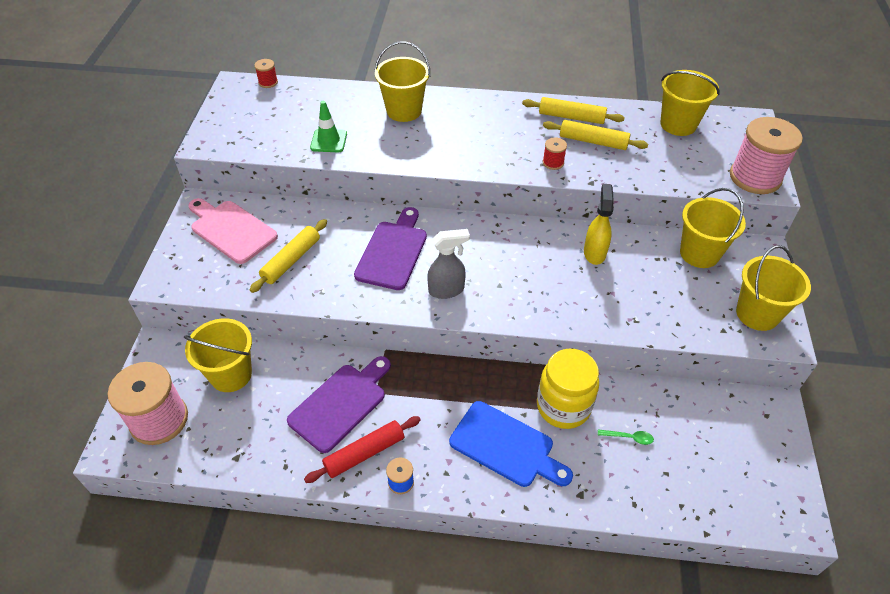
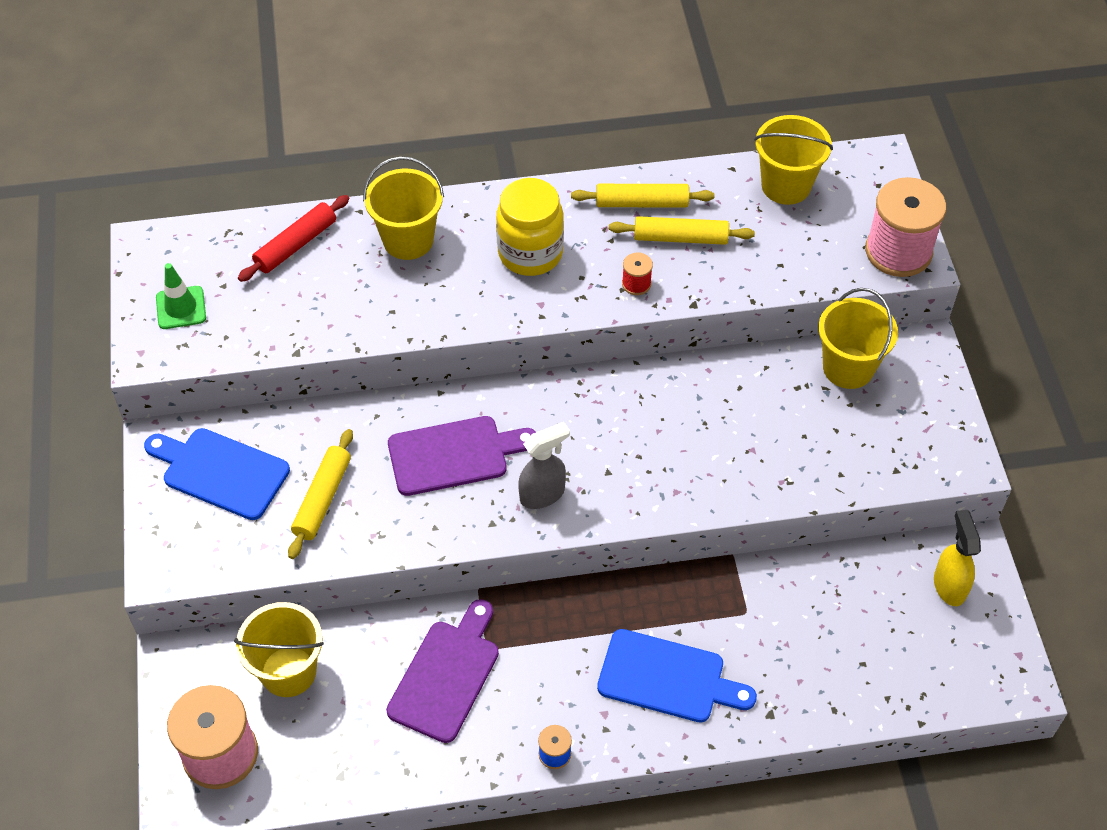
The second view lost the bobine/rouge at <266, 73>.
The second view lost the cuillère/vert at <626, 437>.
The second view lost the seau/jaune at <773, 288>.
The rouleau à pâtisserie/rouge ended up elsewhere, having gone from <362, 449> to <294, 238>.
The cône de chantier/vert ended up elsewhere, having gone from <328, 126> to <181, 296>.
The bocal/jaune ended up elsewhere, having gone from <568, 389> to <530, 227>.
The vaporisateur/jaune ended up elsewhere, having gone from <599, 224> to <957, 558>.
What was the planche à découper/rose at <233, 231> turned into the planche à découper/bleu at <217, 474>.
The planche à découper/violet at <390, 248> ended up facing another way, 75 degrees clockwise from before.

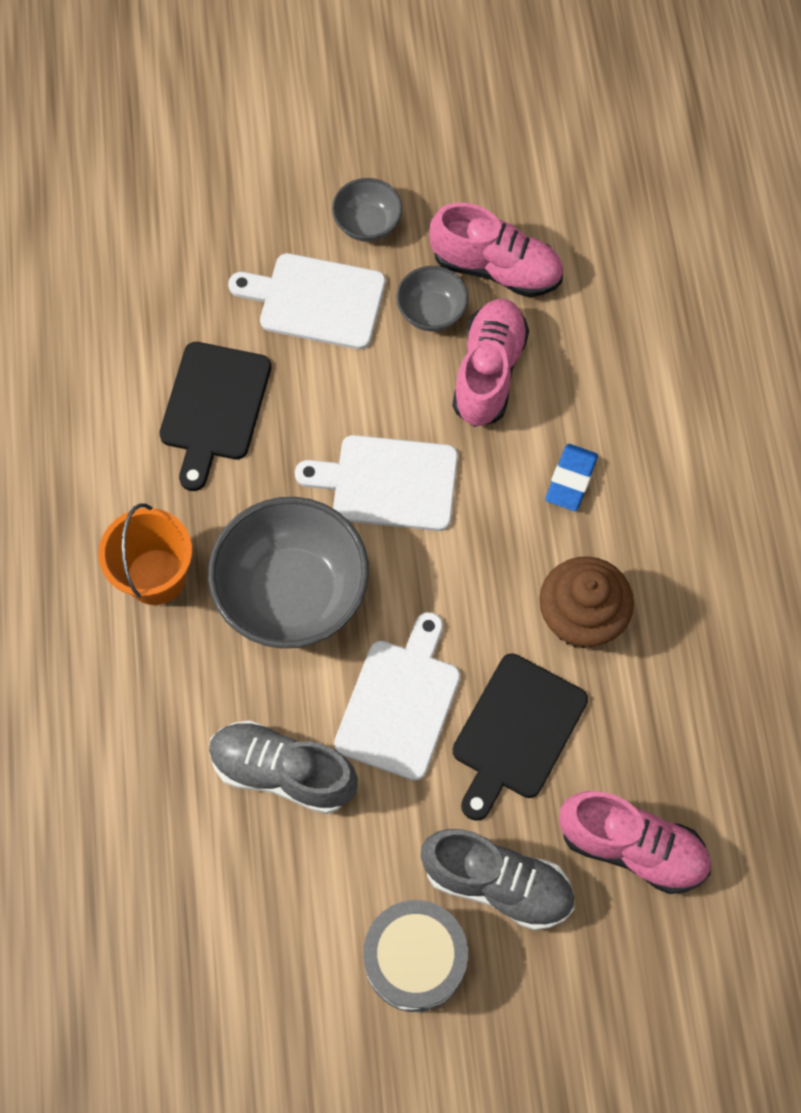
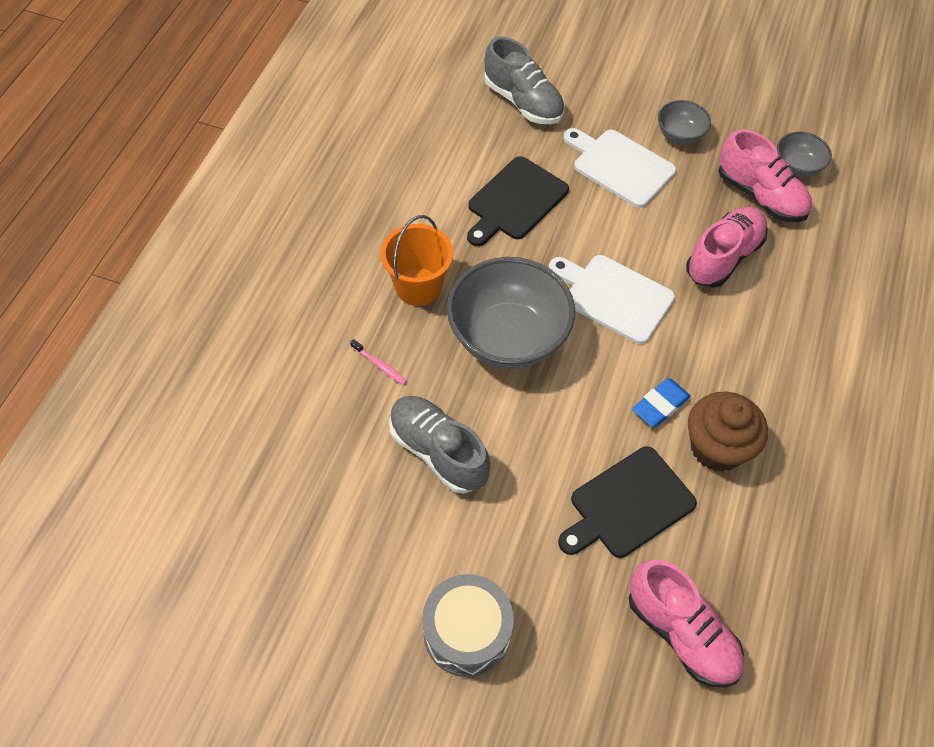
The second view lost the planche à découper/blanc at <397, 696>.
The second view gained the brosse à dents/rose at <378, 362>.
The bol/gris ended up elsewhere, having gone from <432, 298> to <804, 154>.
The chaussure/gris ended up elsewhere, having gone from <497, 879> to <524, 80>.
The gomme/bleu ended up elsewhere, having gone from <571, 477> to <661, 402>.

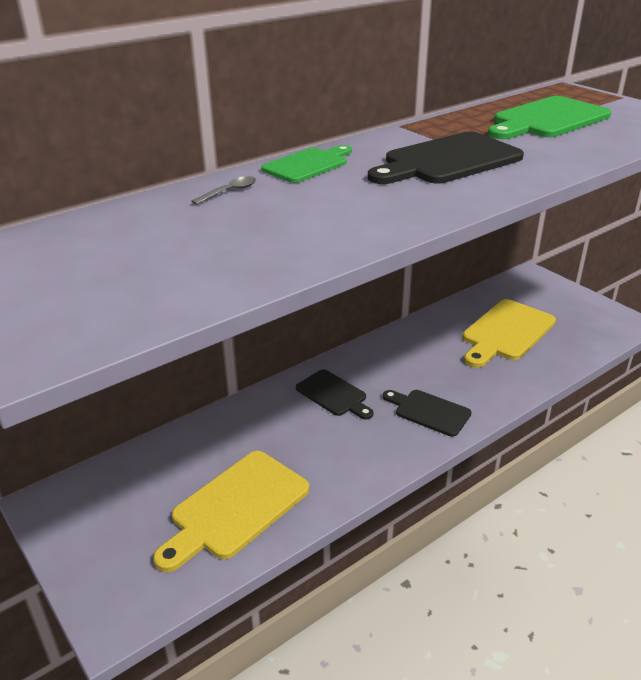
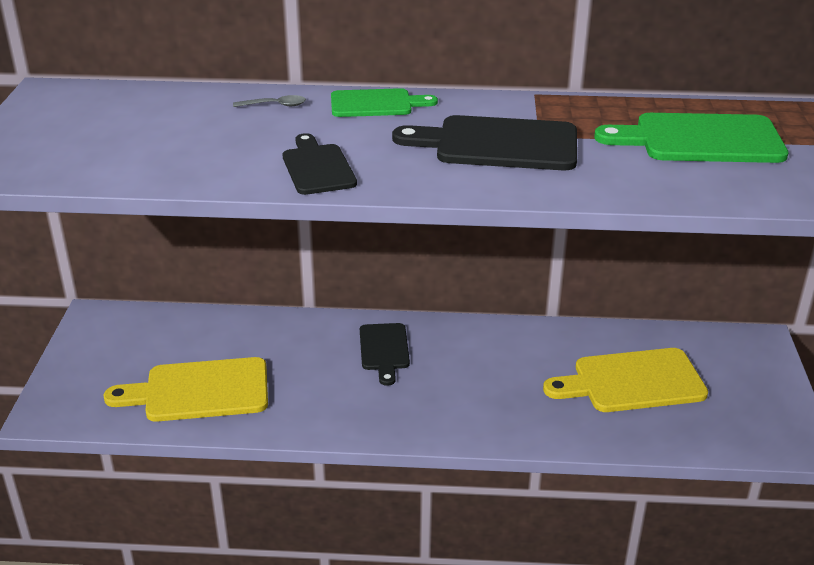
The planche à découper/noir ended up elsewhere, having gone from <427, 413> to <320, 164>.

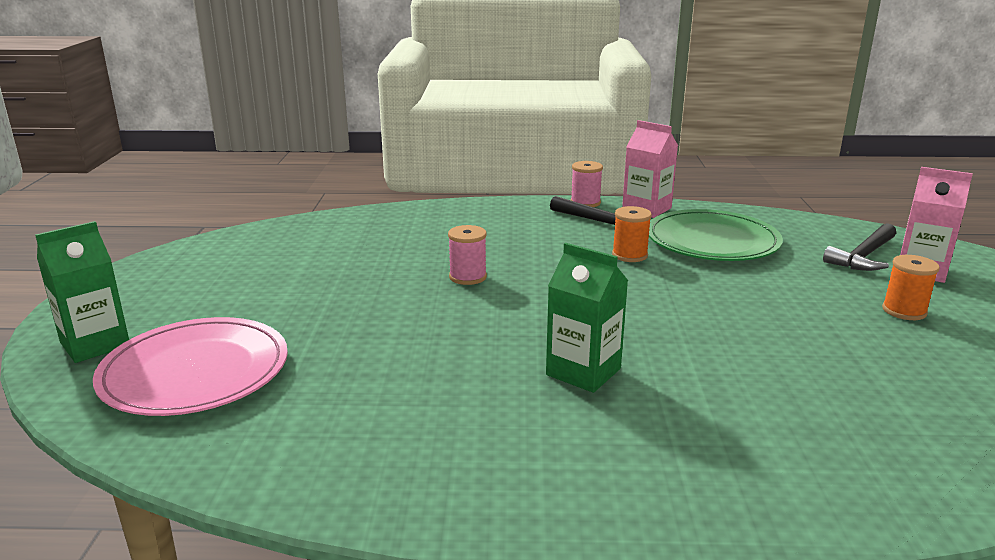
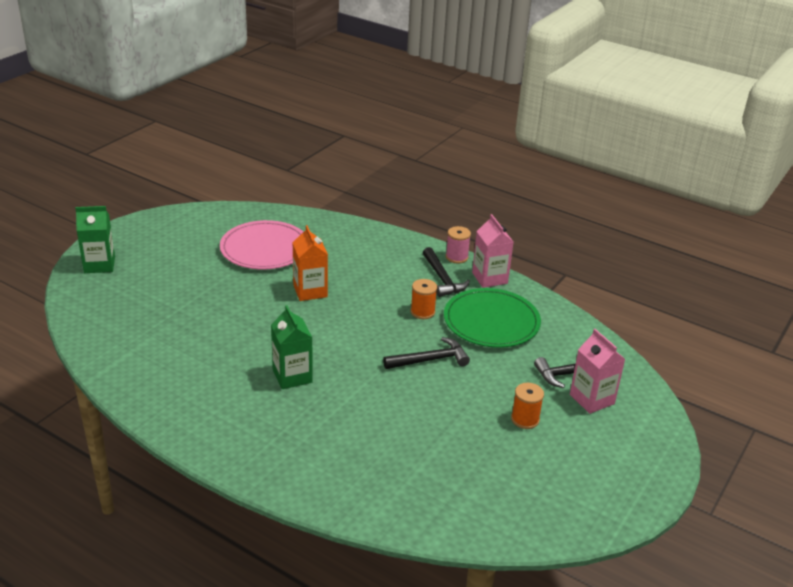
The second view gained the marteau/noir at <426, 353>.
The assiette/rose ended up elsewhere, having gone from <190, 366> to <261, 245>.
Where the bobine/rose stood at <467, 255>, the brique de lait/orange came to stand at <310, 263>.

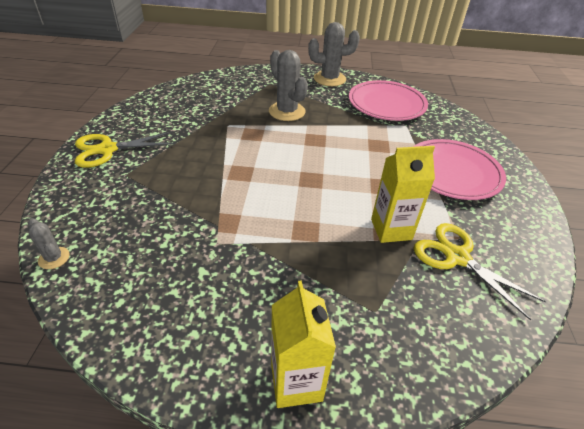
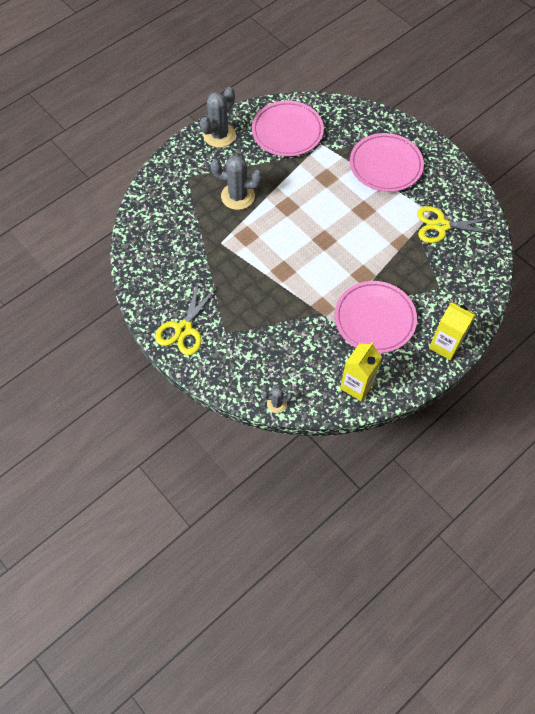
The second view gained the assiette/rose at <376, 317>.
The brique de lait/jaune ended up elsewhere, having gone from <403, 194> to <361, 371>.

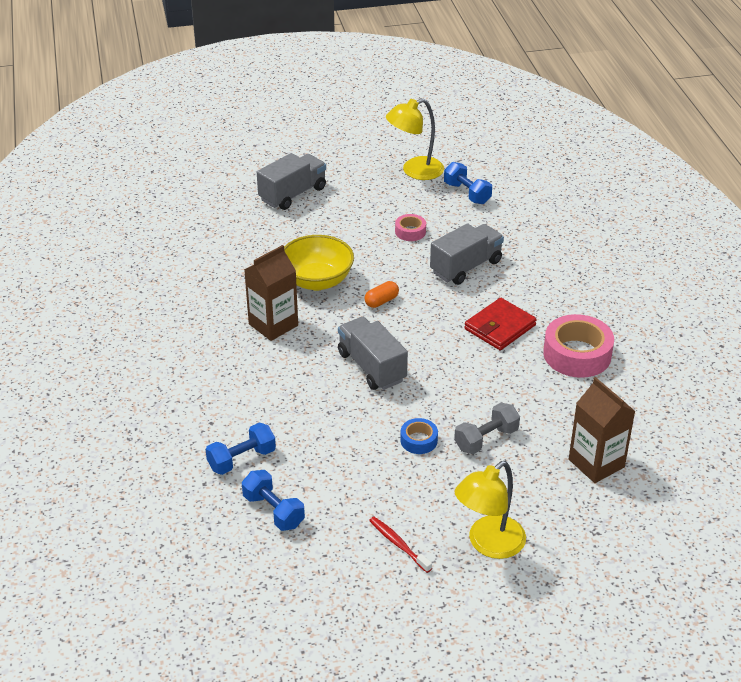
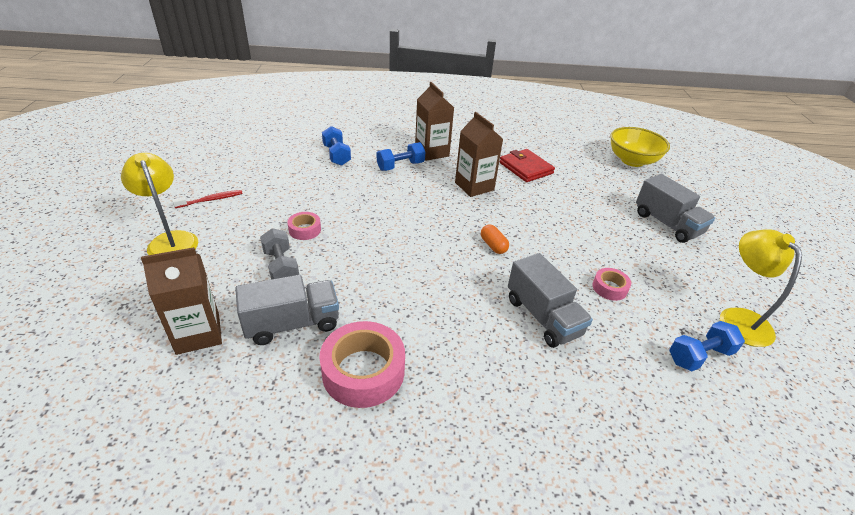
The second view gained the brique de lait/marron at <434, 121>.
The haltère/bleu ended up elsewhere, having gone from <273, 500> to <401, 156>.
The bol/jaune ended up elsewhere, having gone from <319, 262> to <640, 147>.
The camion/gris ended up elsewhere, having gone from <373, 353> to <287, 310>.
The portefeuille/rouge ended up elsewhere, having gone from <500, 324> to <527, 165>.
What was the ruban adhésif/bleu at <419, 436> turned into the ruban adhésif/rose at <304, 226>.

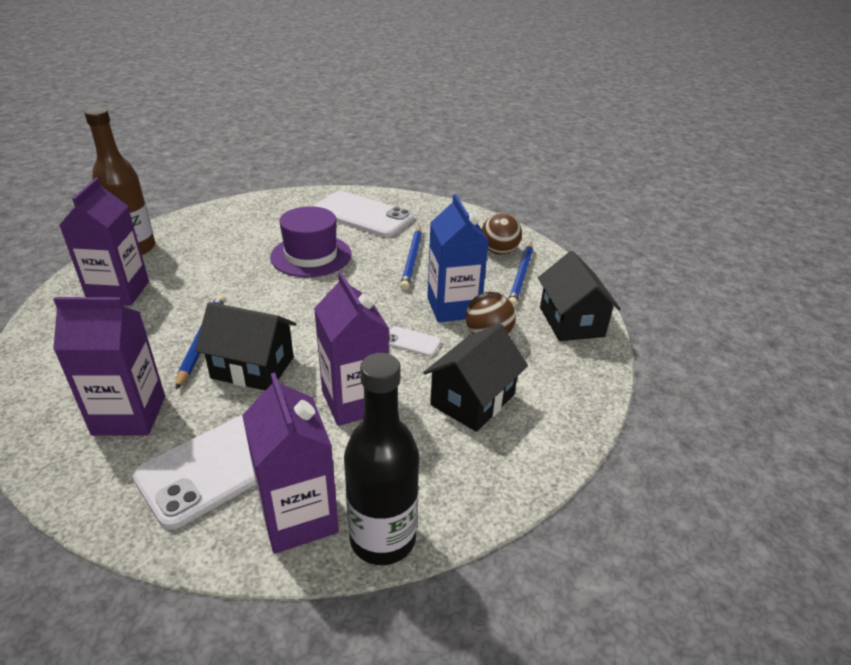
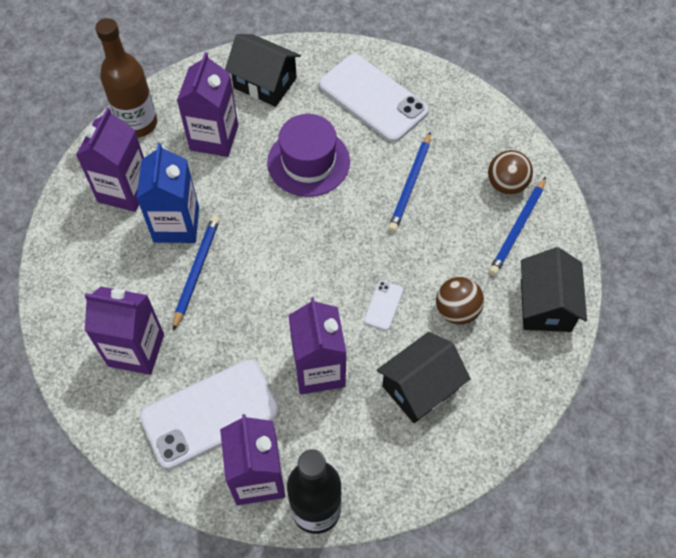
The second view gained the brique de lait/violet at <207, 104>.
The maison/noir ended up elsewhere, having gone from <246, 346> to <263, 70>.
The brique de lait/bleu ended up elsewhere, having gone from <458, 258> to <168, 193>.
The téléphone/blanc at <415, 341> ended up facing another way, 75 degrees clockwise from before.

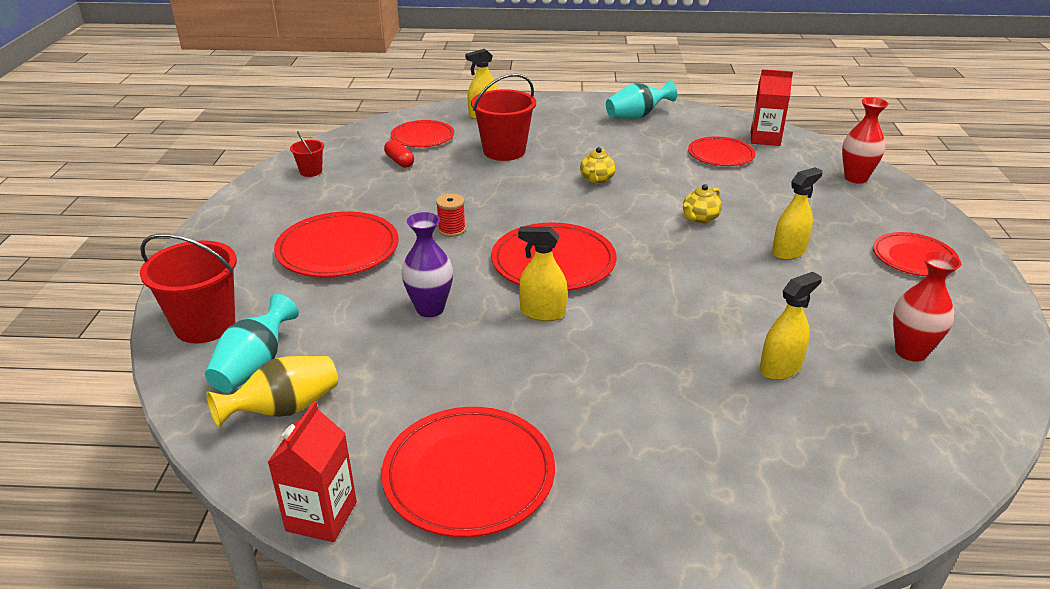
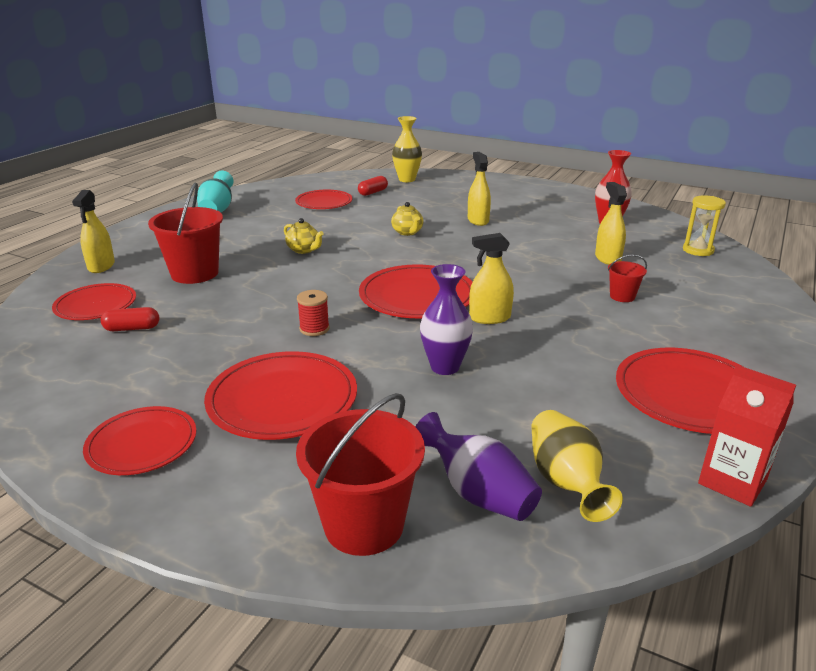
The second view lost the brique de lait/rouge at <772, 107>.
The second view gained the gélule/rouge at <373, 186>.
The second view gained the sablier/jaune at <704, 225>.
The seau/rouge ended up elsewhere, having gone from <307, 154> to <627, 278>.
The assiette/rouge ended up elsewhere, having gone from <916, 254> to <140, 440>.
What was the vase/turquoise at <252, 343> turned into the vase/violet at <478, 466>.
What was the vase/rouge at <865, 140> turned into the vase/jaune at <407, 149>.
The vaporisateur/jaune at <542, 273> ended up facing another way, 45 degrees clockwise from before.

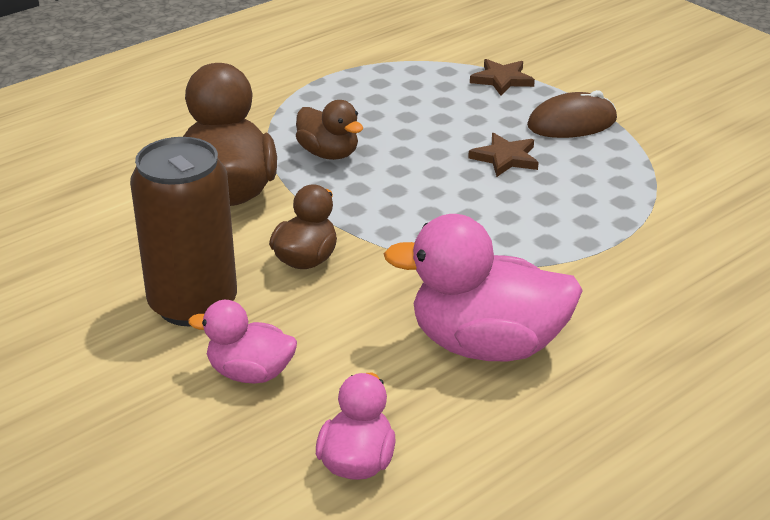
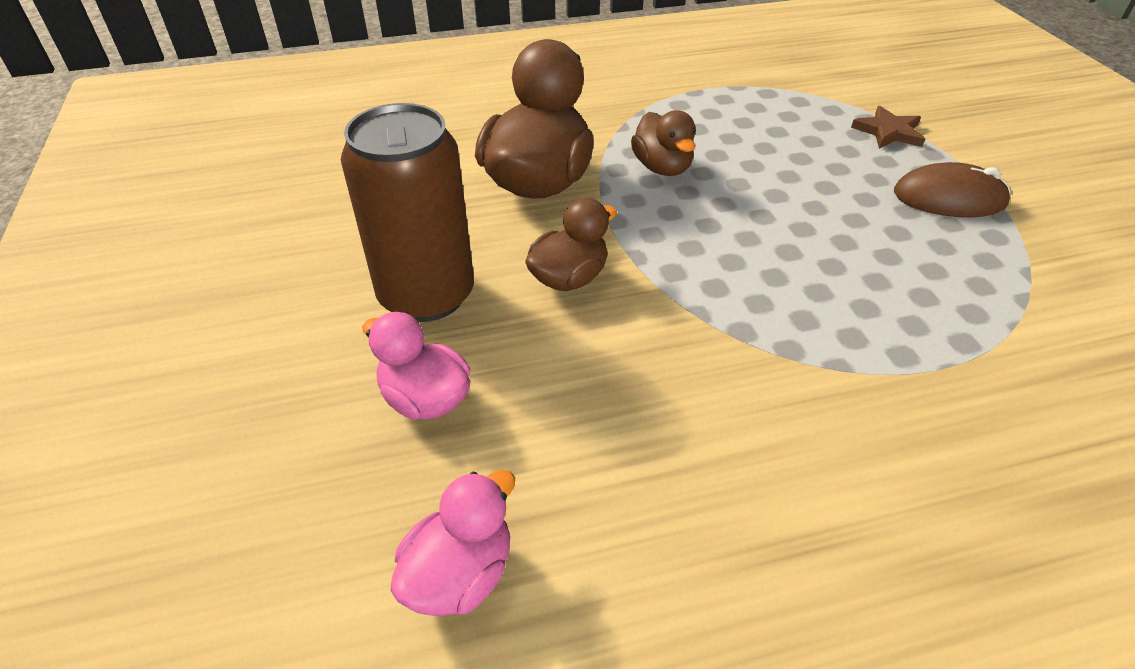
The second view lost the canard/rose at <483, 288>.
The second view lost the étoile/marron at <503, 155>.

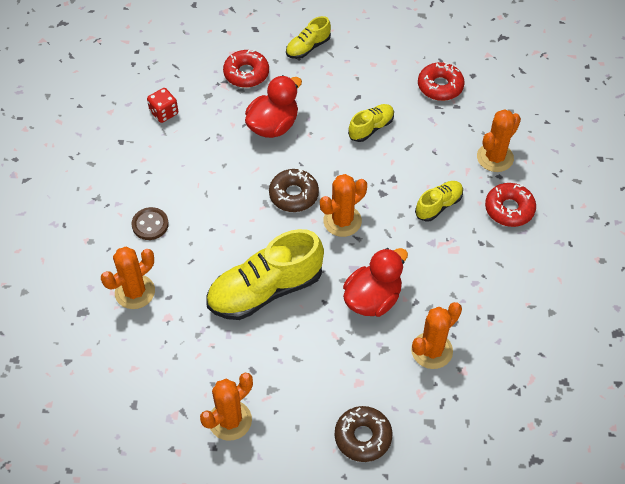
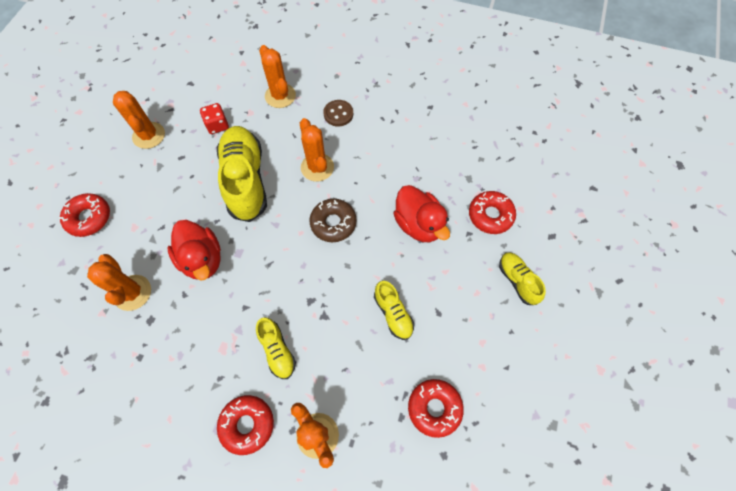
The dé/rouge ended up elsewhere, having gone from <162, 105> to <214, 118>.
The cactus/orange ended up elsewhere, having gone from <343, 205> to <317, 150>.
What was the beignet/marron at <363, 434> turned into the beignet/rouge at <84, 215>.

